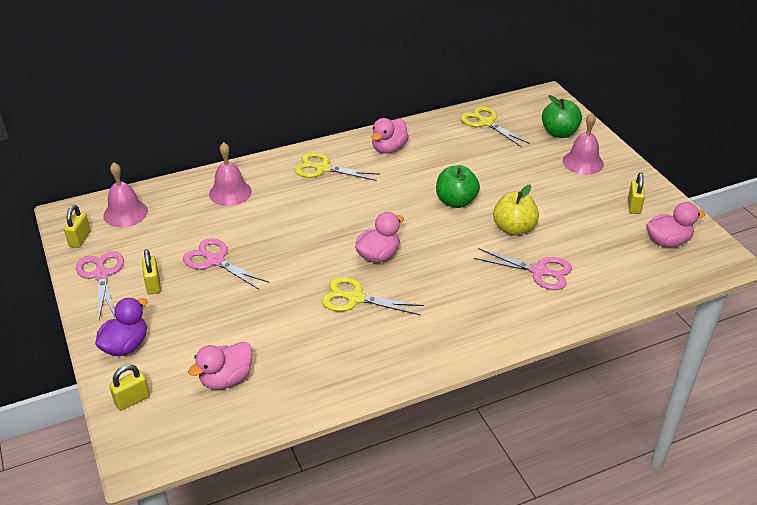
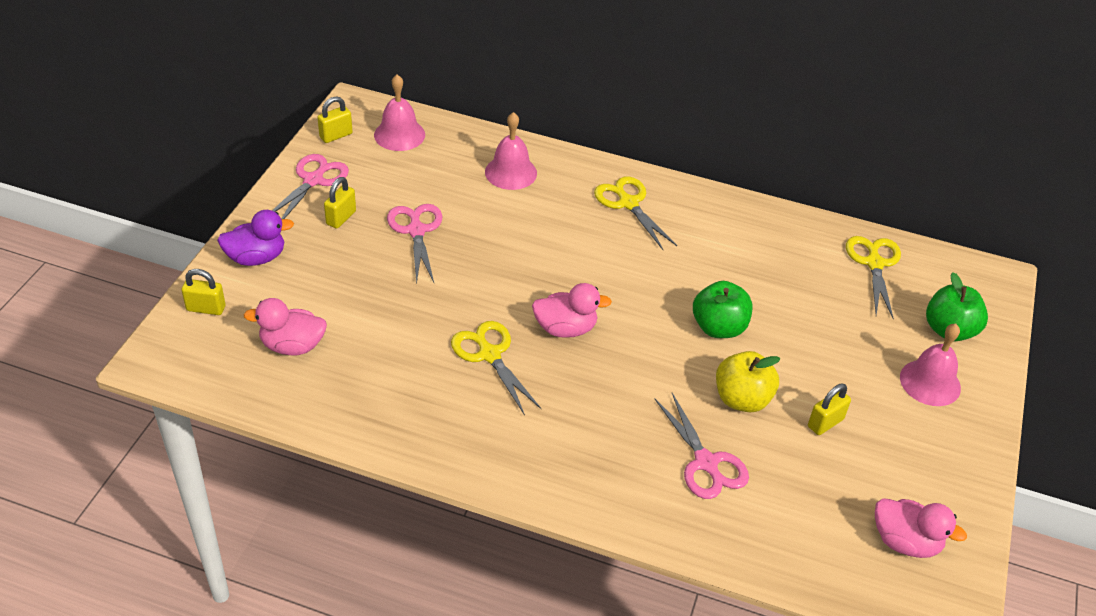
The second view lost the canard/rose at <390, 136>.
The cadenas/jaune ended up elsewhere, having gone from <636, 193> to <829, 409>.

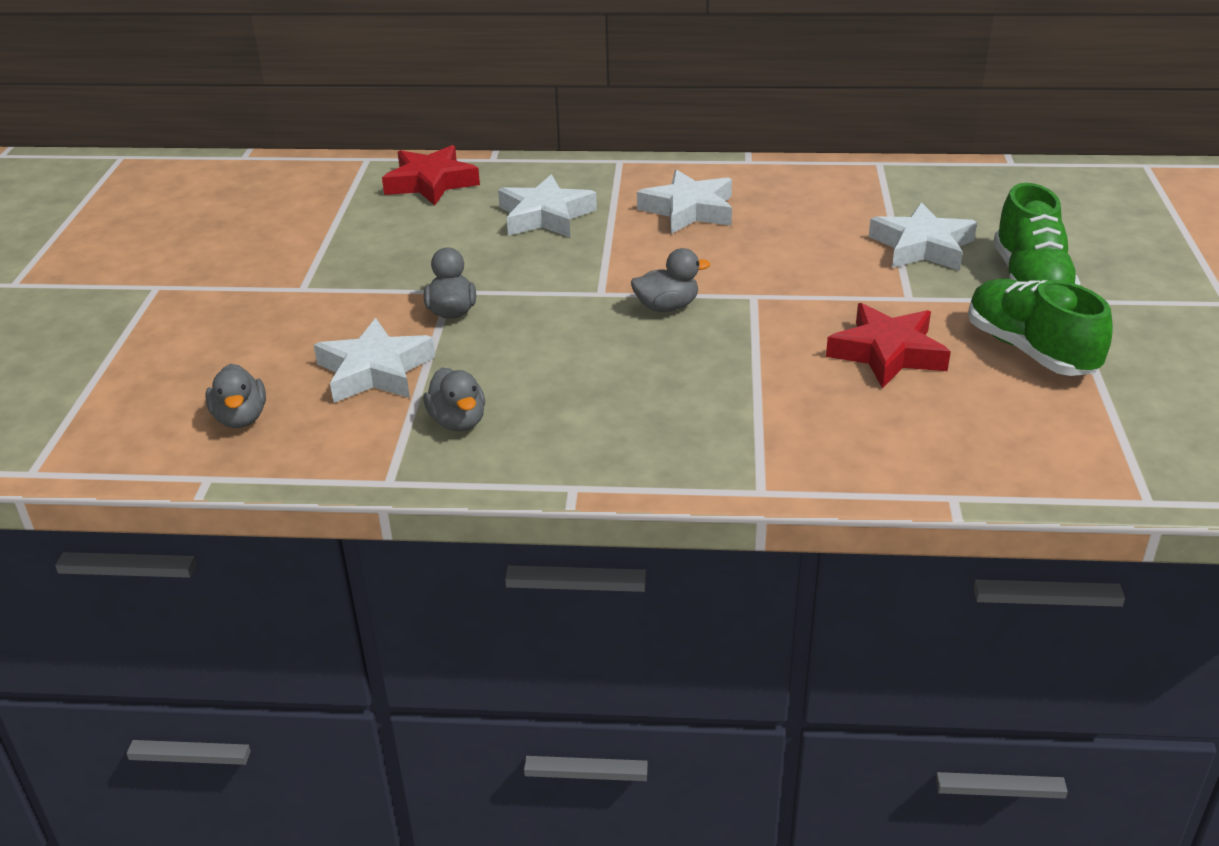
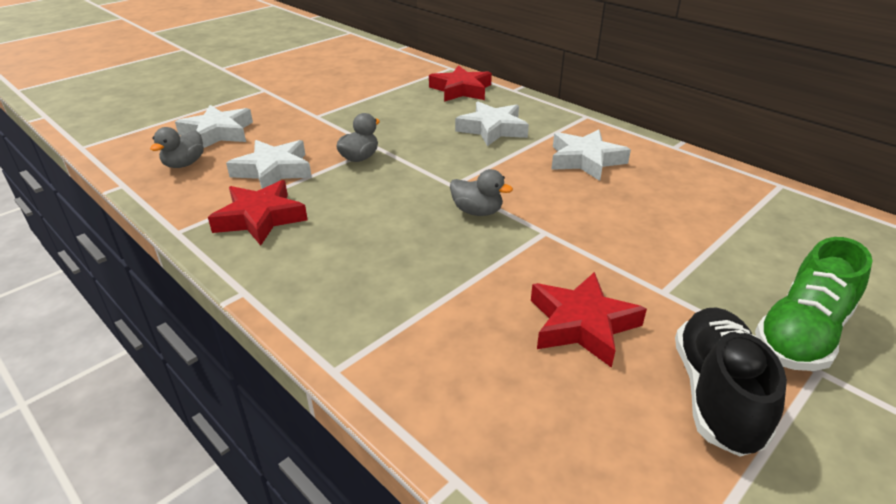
The étoile/blanc ended up elsewhere, having gone from <923, 236> to <214, 126>.
Where the canard/gris stood at <454, 399>, the étoile/rouge came to stand at <258, 213>.
What was the chaussure/vert at <1040, 327> turned into the chaussure/noir at <731, 382>.

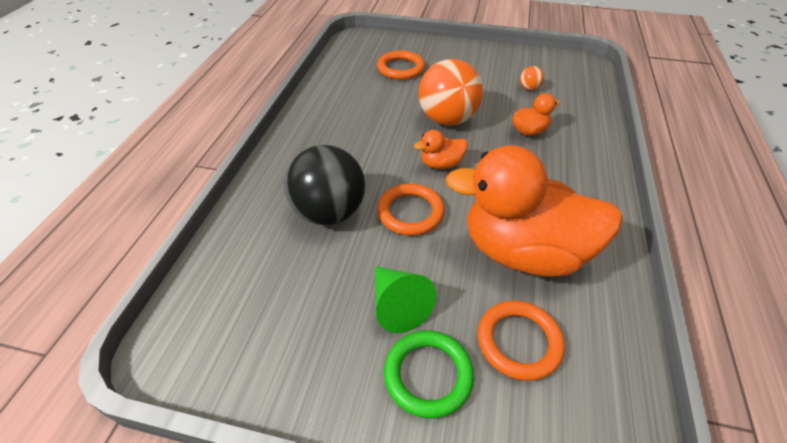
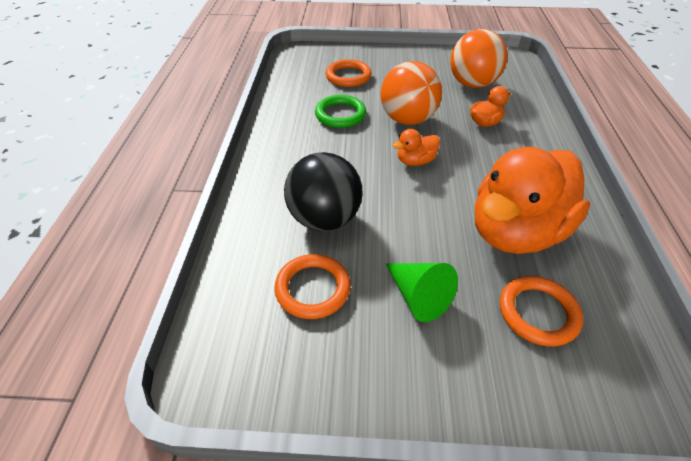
The anneau/orange ended up elsewhere, having gone from <411, 210> to <312, 286>.
The anneau/vert ended up elsewhere, having gone from <429, 374> to <340, 111>.
The canard/orange at <534, 211> ended up facing another way, 45 degrees counterclockwise from before.
The size of the balle/orange at <532, 78> changed by a factor of 2.48.

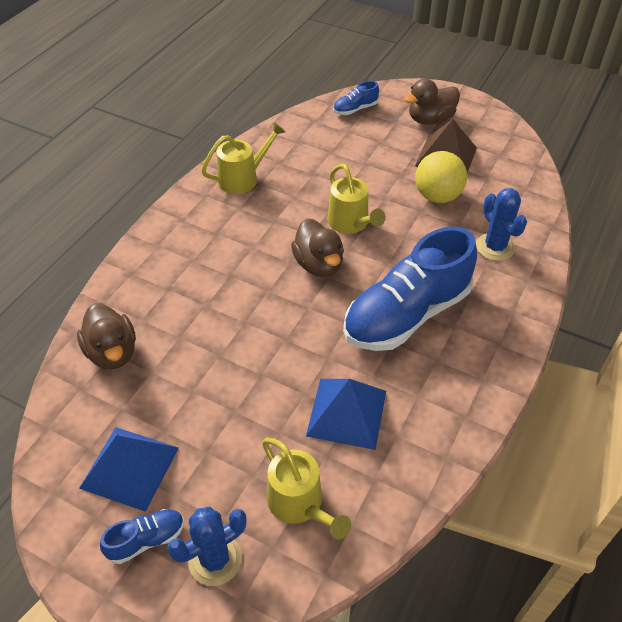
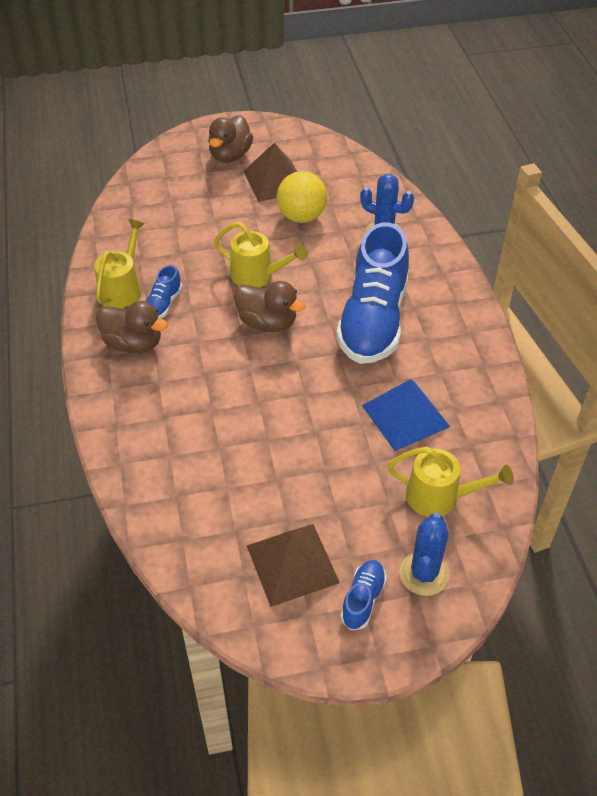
The canard/marron ended up elsewhere, having gone from <106, 336> to <132, 327>.
The chaussure/bleu ended up elsewhere, having gone from <356, 98> to <164, 291>.
What was the pyramide/bleu at <129, 469> turned into the pyramide/marron at <293, 565>.

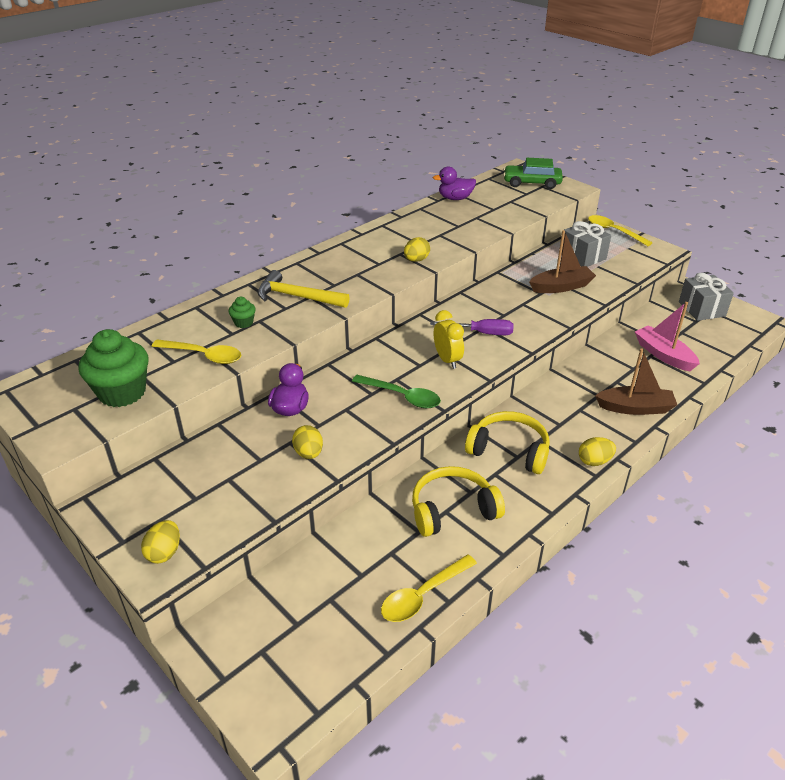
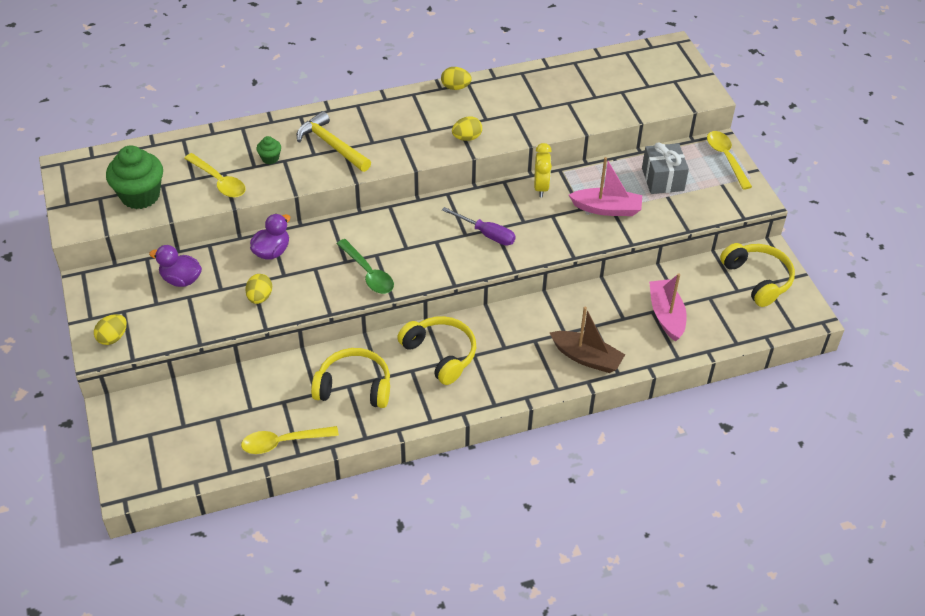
The second view lost the voiture/vert at <533, 173>.
The canard/violet ended up elsewhere, having gone from <454, 183> to <175, 266>.
The réveil/jaune ended up elsewhere, having gone from <449, 339> to <543, 170>.
The œuf/jaune ended up elsewhere, having gone from <597, 451> to <456, 78>.
Where the cadeau/gris stood at <706, 297>, the casque audio/jaune came to stand at <757, 275>.
What was the bateau/marron at <562, 261> turned into the bateau/rose at <605, 186>.

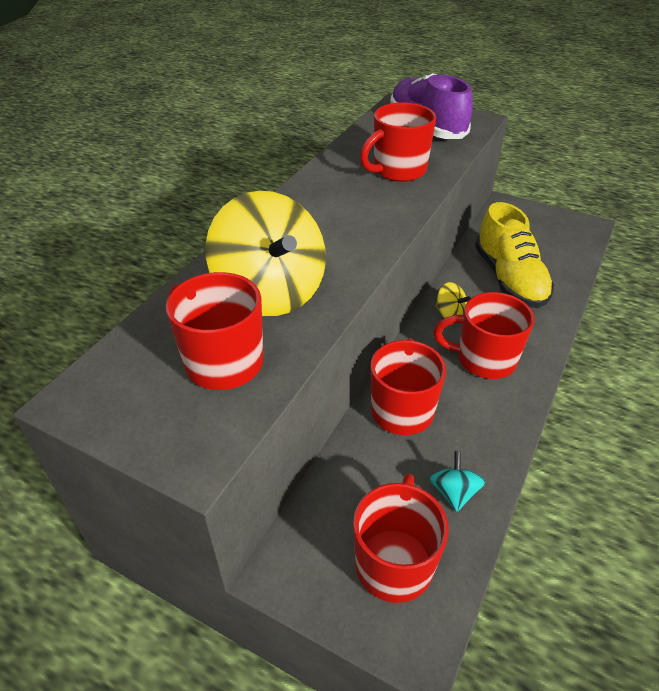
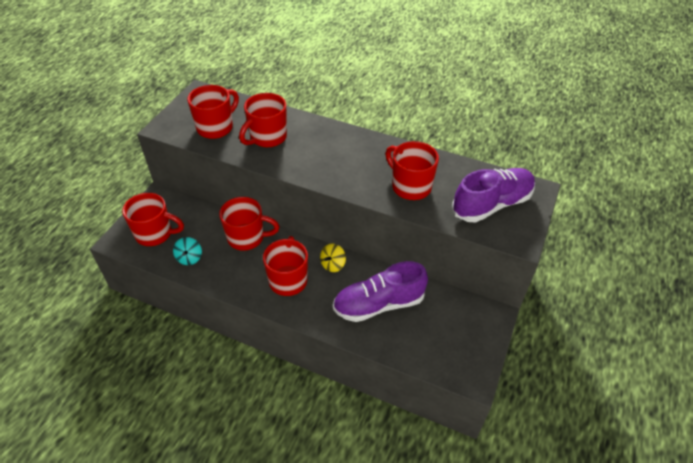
Where the toupie/jaune stood at <265, 253>, the tasse/rouge came to stand at <263, 120>.
What was the chaussure/jaune at <514, 255> turned into the chaussure/violet at <380, 291>.
The toupie/turquoise at <458, 481> ended up facing another way, 90 degrees clockwise from before.

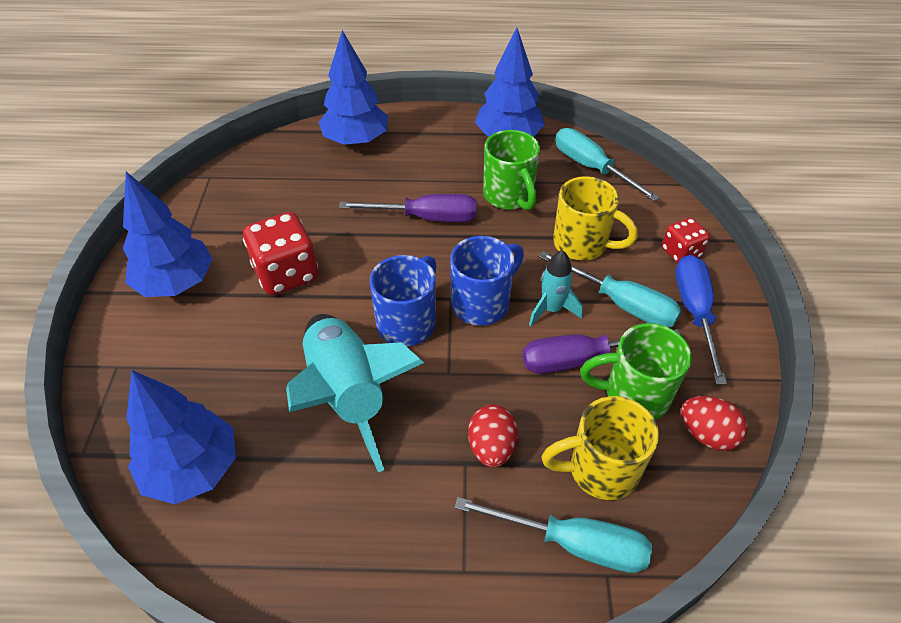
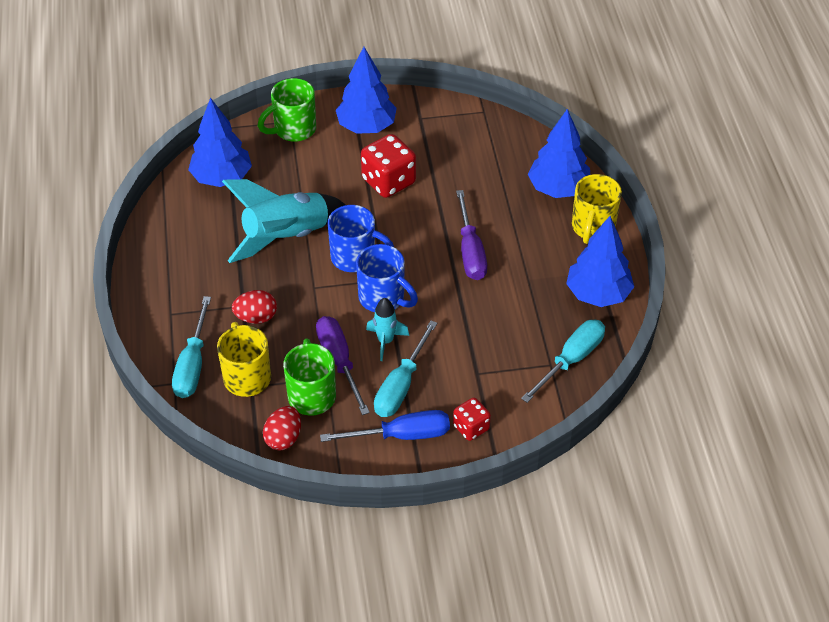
The tasse/vert ended up elsewhere, having gone from <511, 170> to <287, 110>.
The tasse/jaune ended up elsewhere, having gone from <595, 218> to <597, 209>.

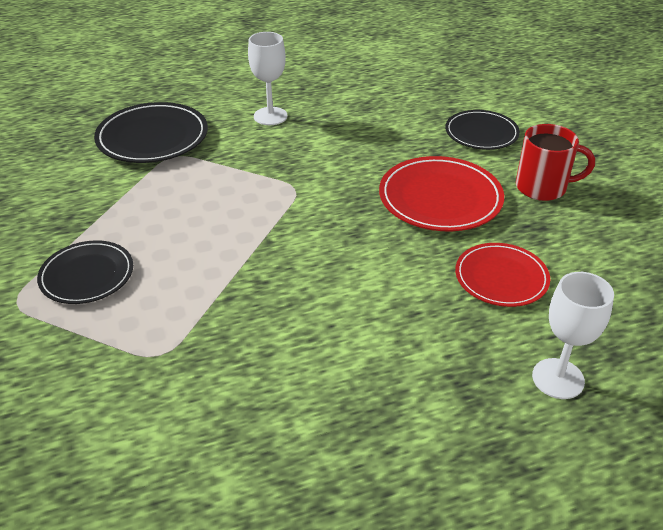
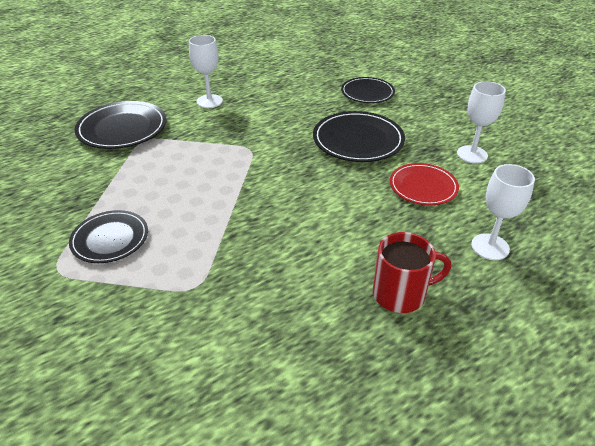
The second view gained the verre à pied/blanc at <481, 122>.
The tasse/rouge ended up elsewhere, having gone from <555, 162> to <412, 272>.
What was the assiette/rouge at <441, 193> turned into the assiette/noir at <359, 136>.

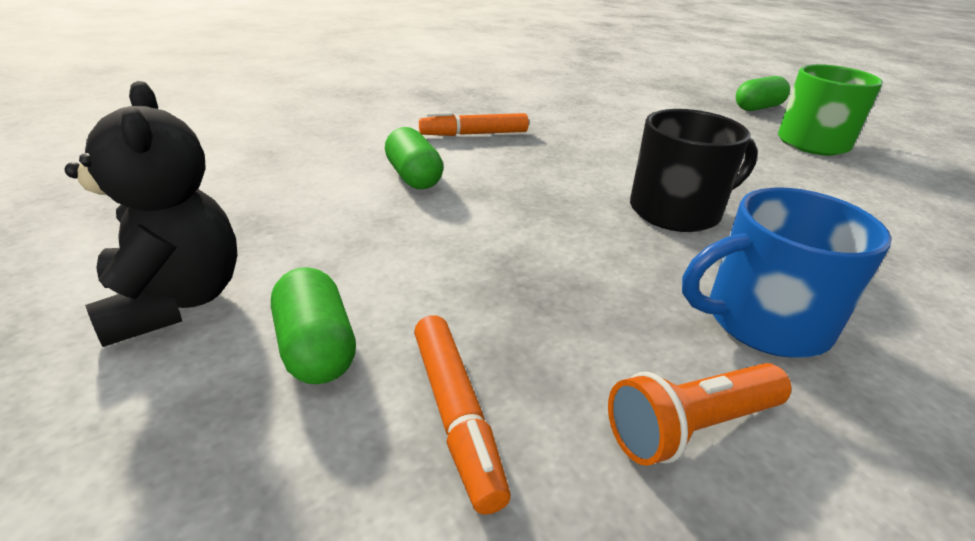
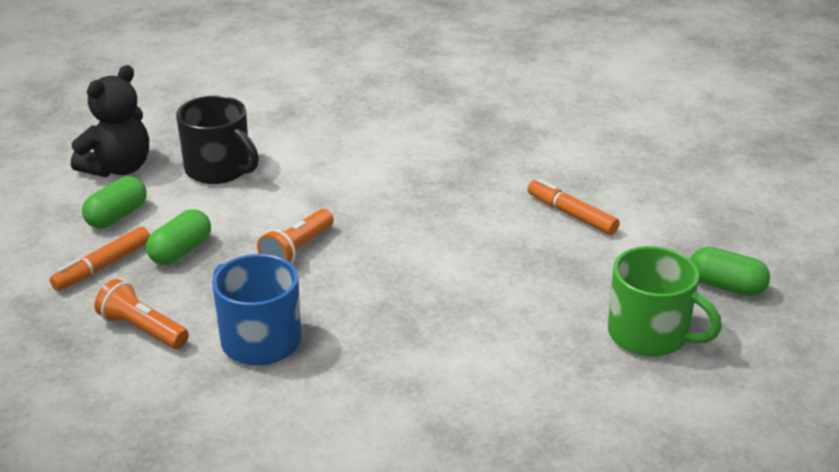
The second view gained the lampe de poche/orange at <295, 236>.
The gélule/vert ended up elsewhere, having gone from <414, 158> to <178, 237>.
The feutre/orange ended up elsewhere, having gone from <474, 124> to <574, 207>.
The tasse/noir ended up elsewhere, having gone from <694, 170> to <217, 139>.

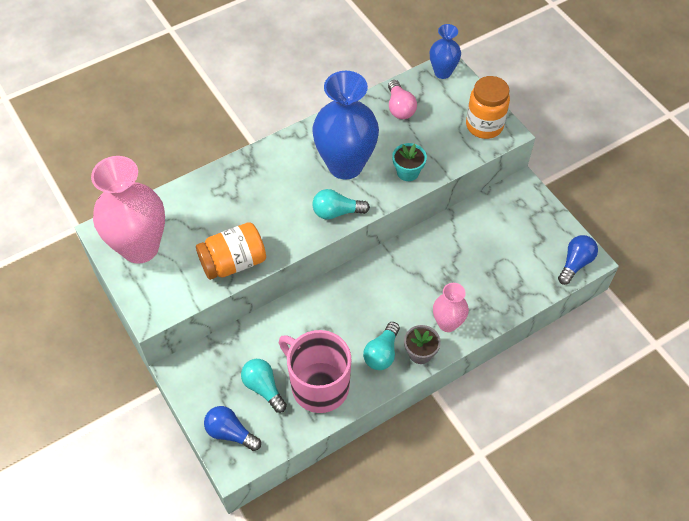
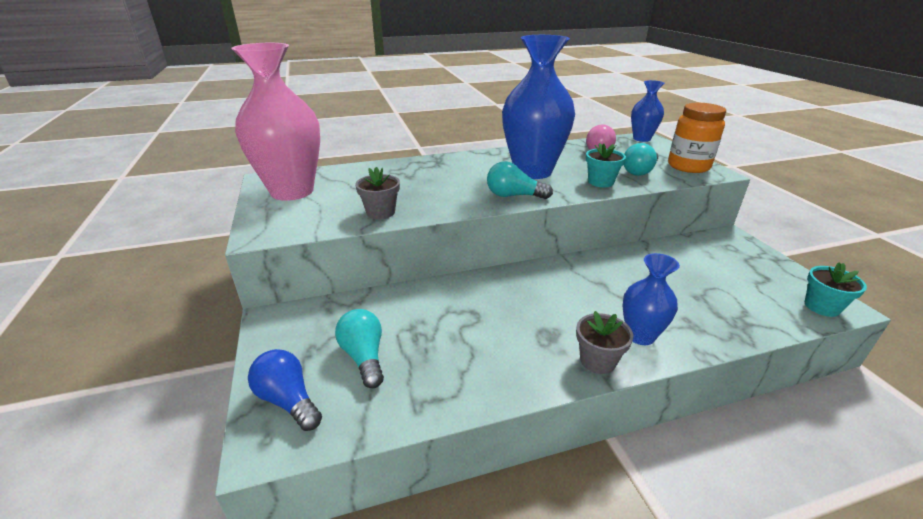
The second view lost the tasse/rose at <315, 371>.
The ampoule/turquoise ended up elsewhere, having gone from <381, 346> to <641, 159>.
Where the bocal/orange stood at <231, 251>, the pot de fleurs/gris came to stand at <377, 193>.
Where the ampoule/bleu stood at <578, 260>, the pot de fleurs/turquoise came to stand at <836, 289>.
What was the vase/rose at <451, 307> turned into the vase/bleu at <651, 299>.

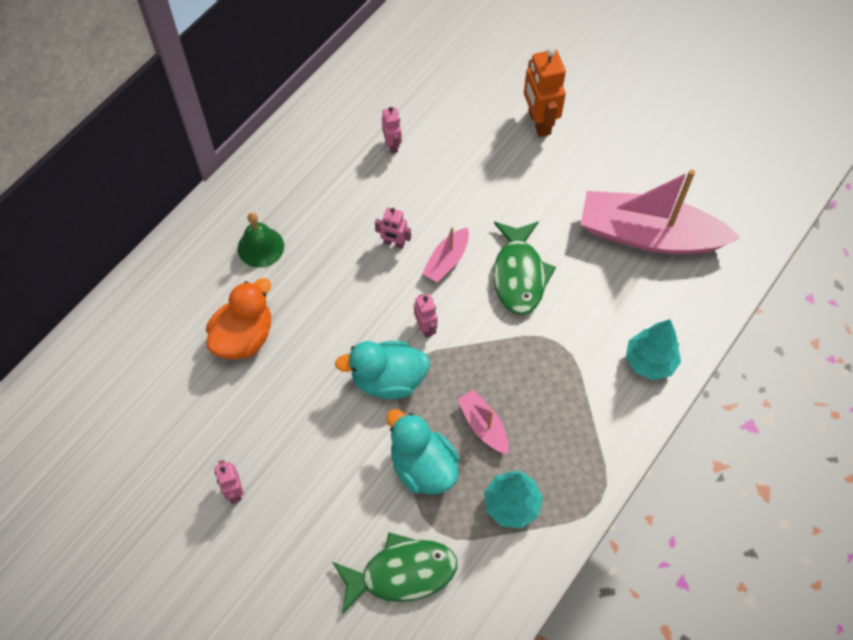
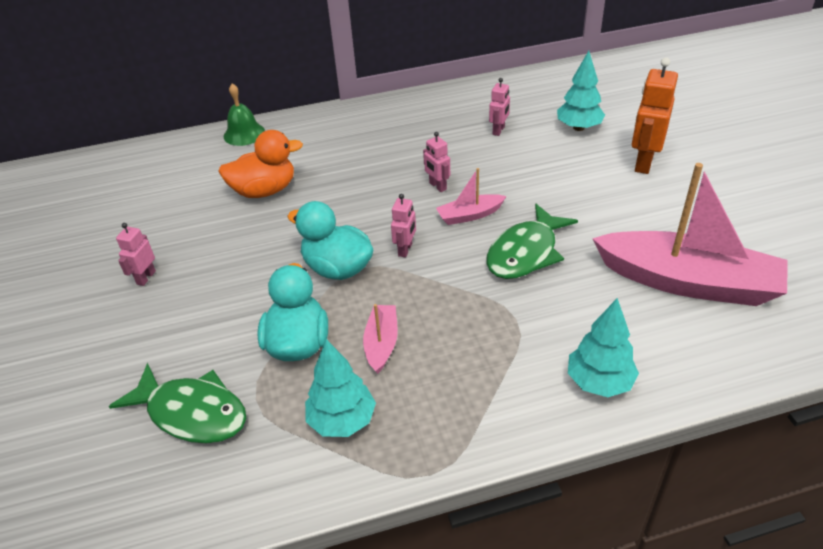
The second view gained the arbre/turquoise at <581, 91>.
The cloche/vert ended up elsewhere, having gone from <261, 240> to <244, 114>.
The bateau/rose at <660, 211> ended up facing another way, 150 degrees clockwise from before.

